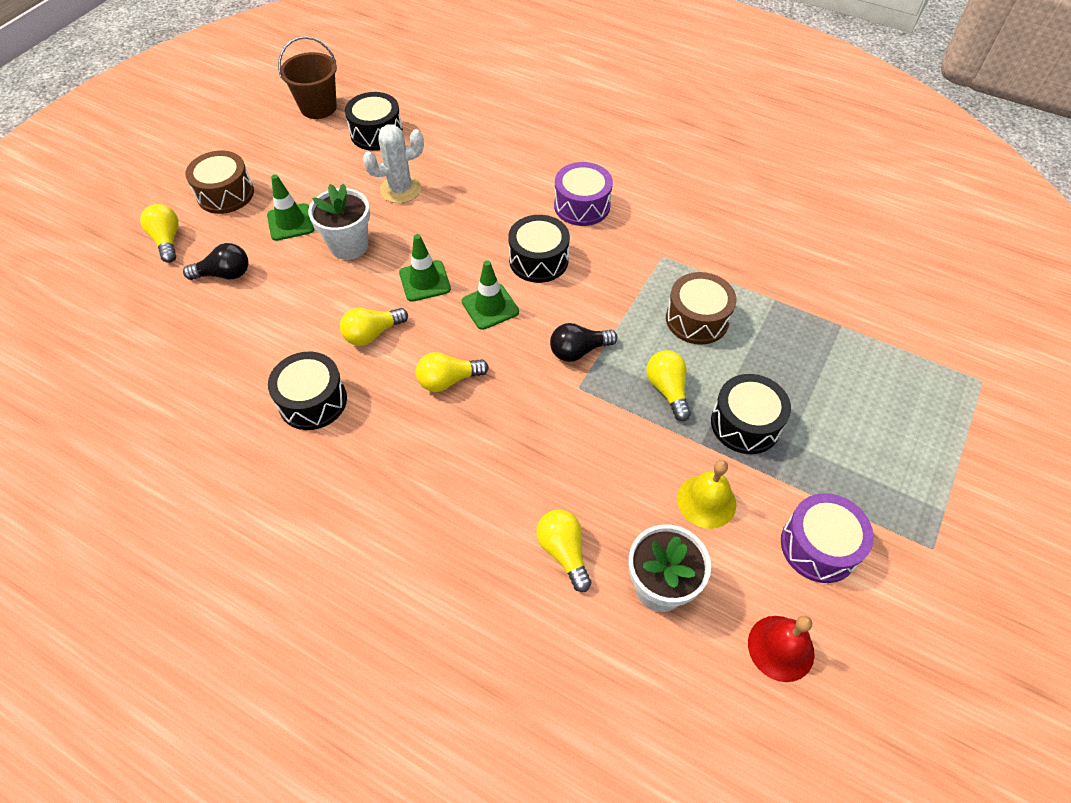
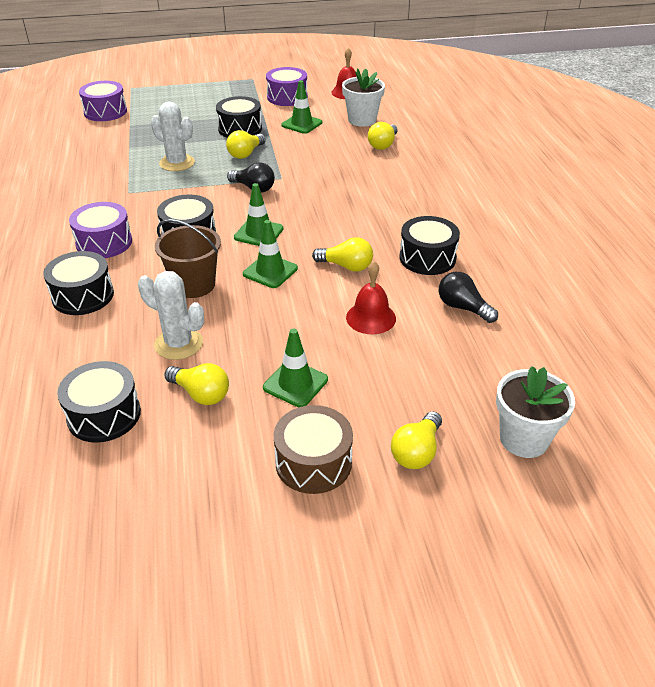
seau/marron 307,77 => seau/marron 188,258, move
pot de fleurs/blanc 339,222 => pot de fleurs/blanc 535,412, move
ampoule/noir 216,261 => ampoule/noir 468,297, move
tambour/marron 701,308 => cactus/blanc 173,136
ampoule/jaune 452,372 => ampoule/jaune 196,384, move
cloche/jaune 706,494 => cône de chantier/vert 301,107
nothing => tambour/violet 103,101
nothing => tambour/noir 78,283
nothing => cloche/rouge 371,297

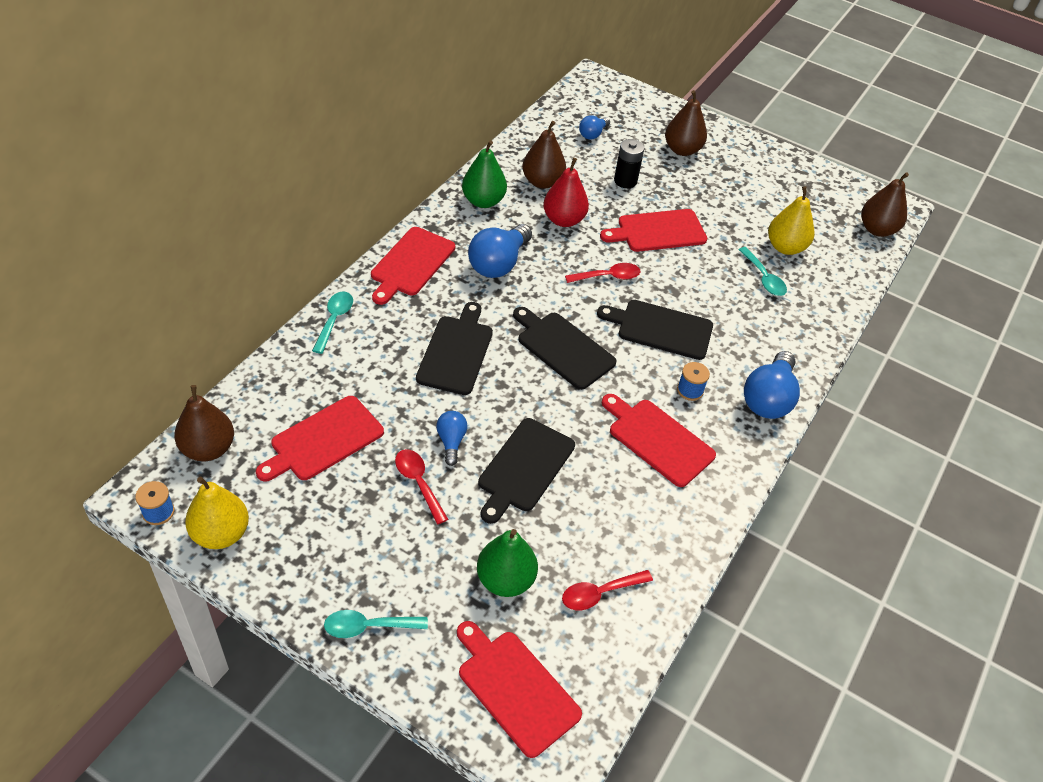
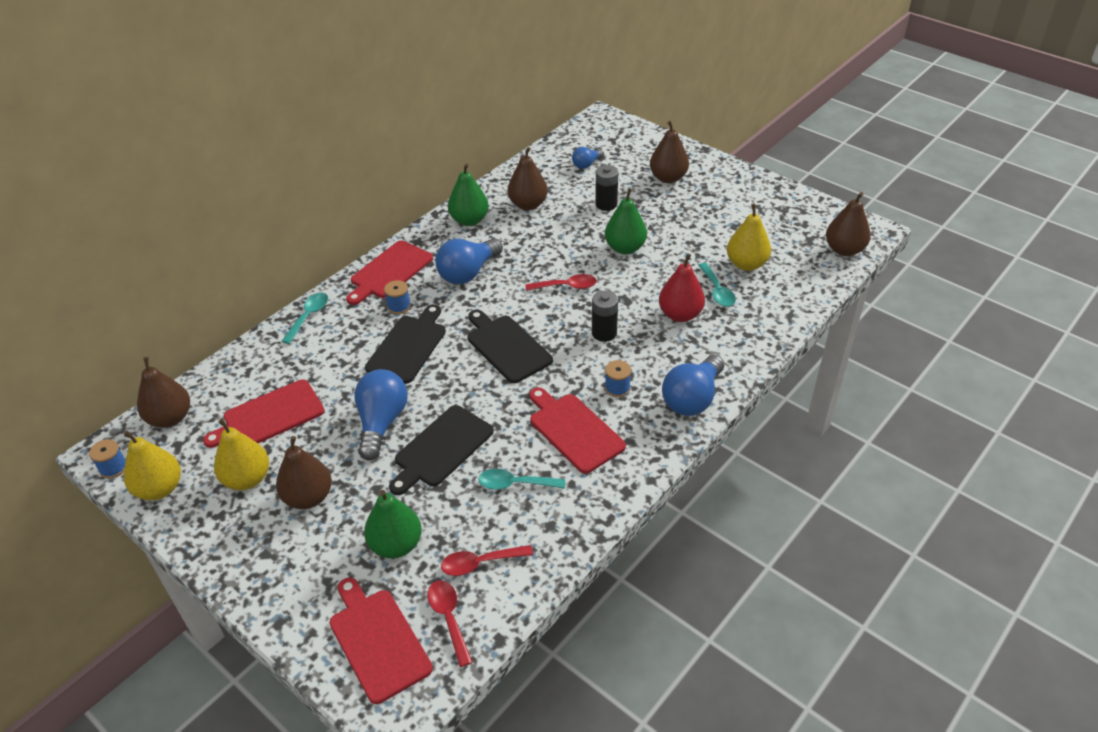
poire/rouge 566,192 => poire/rouge 682,287, move
planche à découper/rouge 654,230 => poire/vert 626,221
planche à découper/noir 655,330 => pile/noir 605,316
ampoule/bleu 451,438 => ampoule/bleu 381,414, x1.84
cuillère/rouge 422,486 => cuillère/rouge 449,623, move
cuillère/turquoise 376,624 => cuillère/turquoise 521,479, move
nothing => bobine/bleu 397,297
nothing => poire/jaune 241,454
nothing => poire/marron 304,472

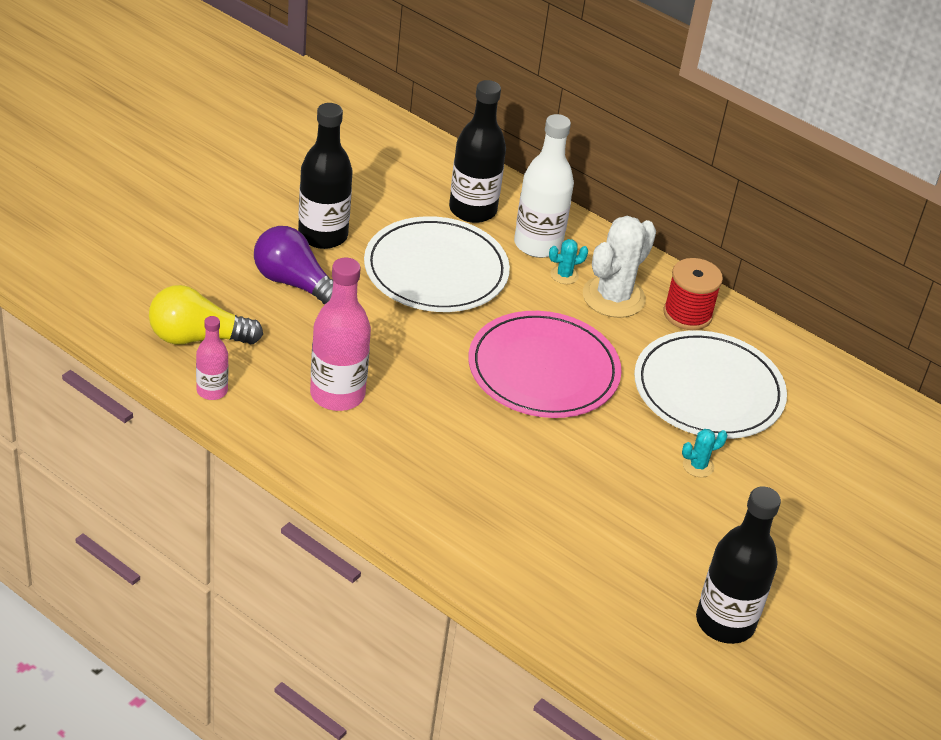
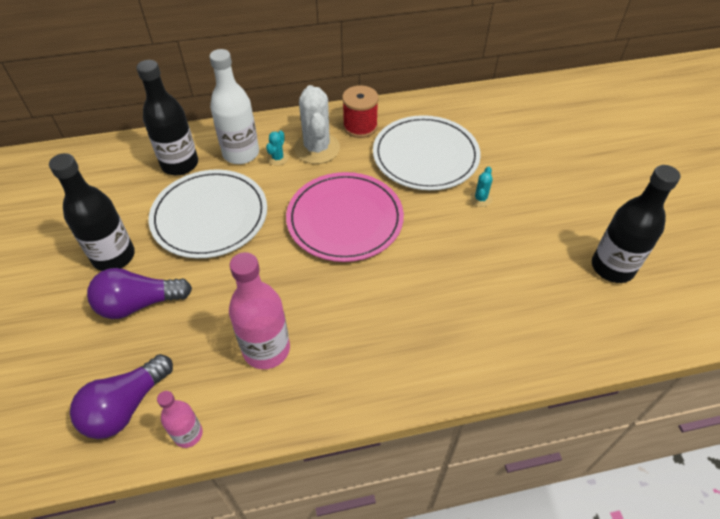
ampoule/jaune 206,315 => ampoule/violet 121,396

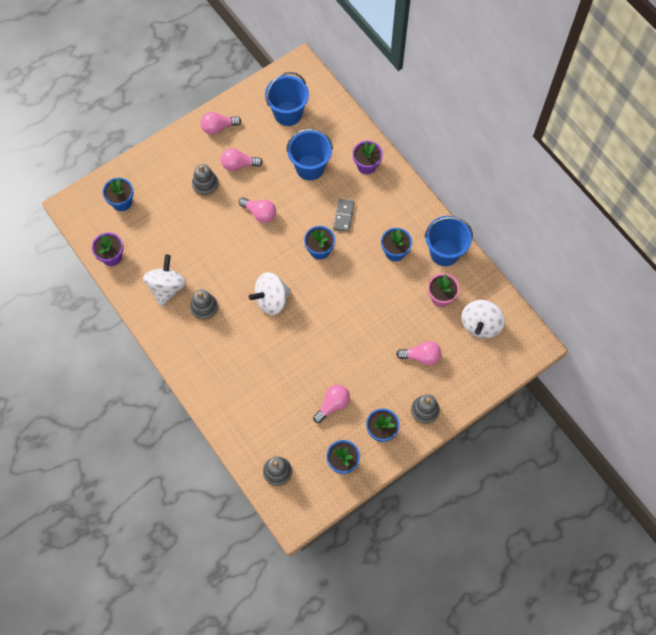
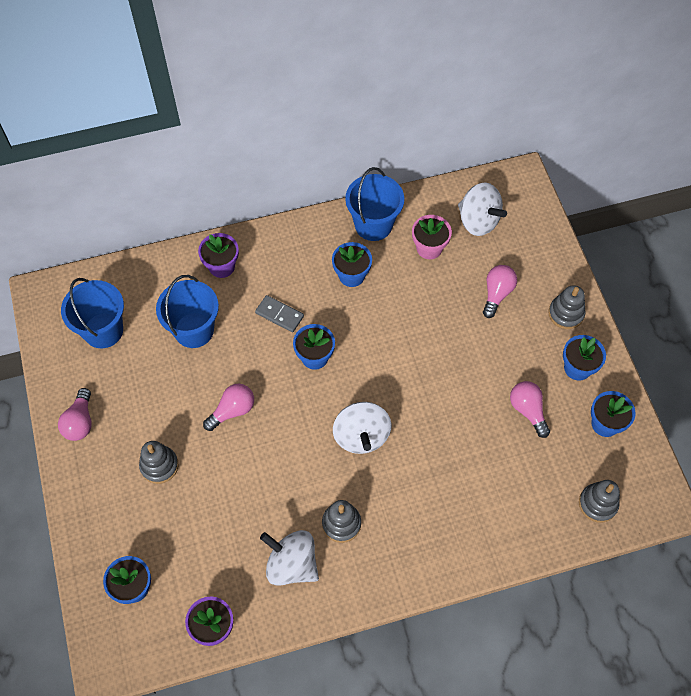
ampoule/rose 242,159 => nothing

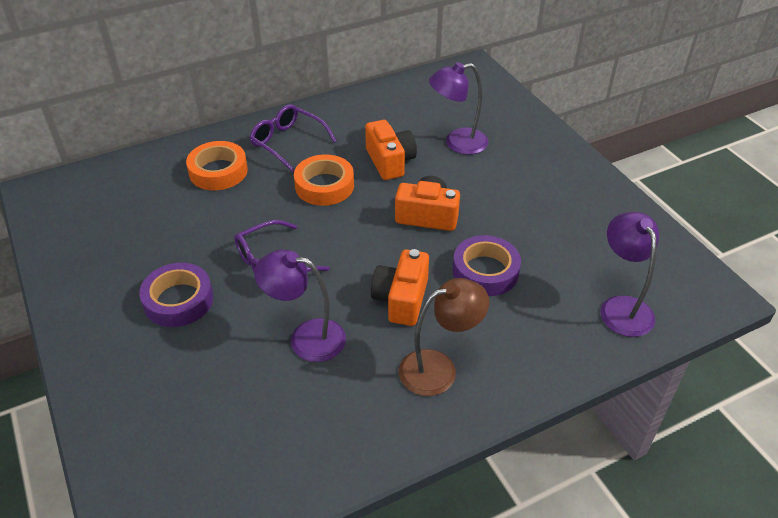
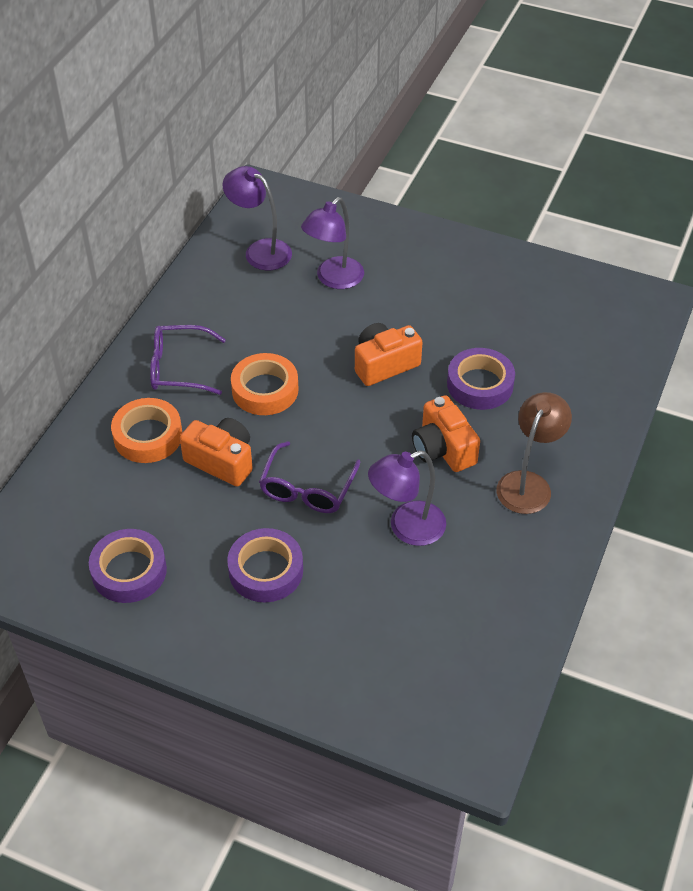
appareil photo/orange 391,150 => appareil photo/orange 216,452, move
lampe/violet 629,274 => lampe/violet 257,218, move
nothing => ruban adhésif/violet 128,566

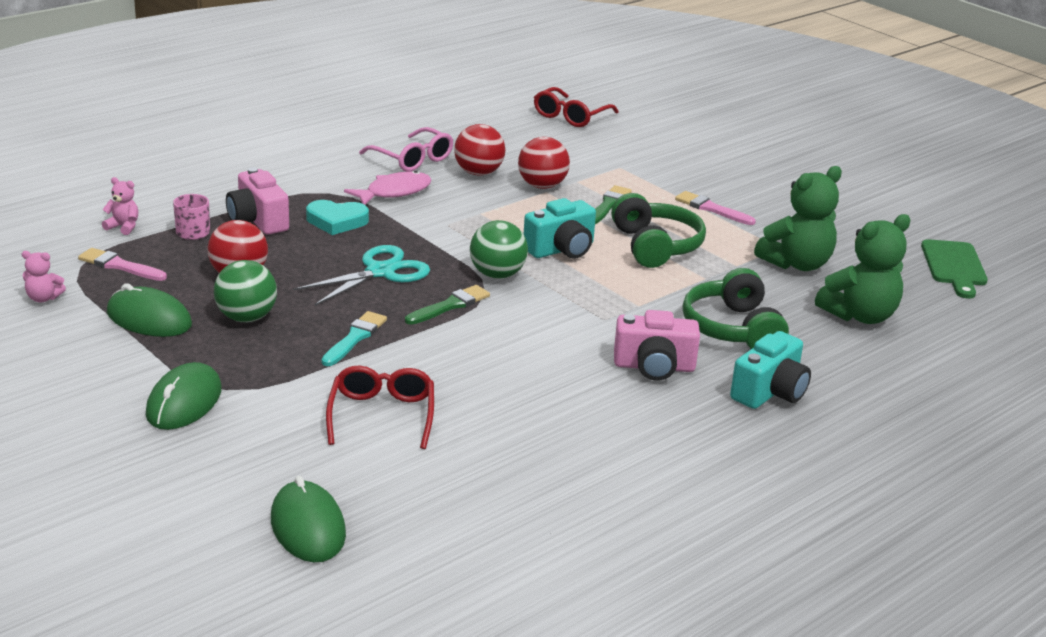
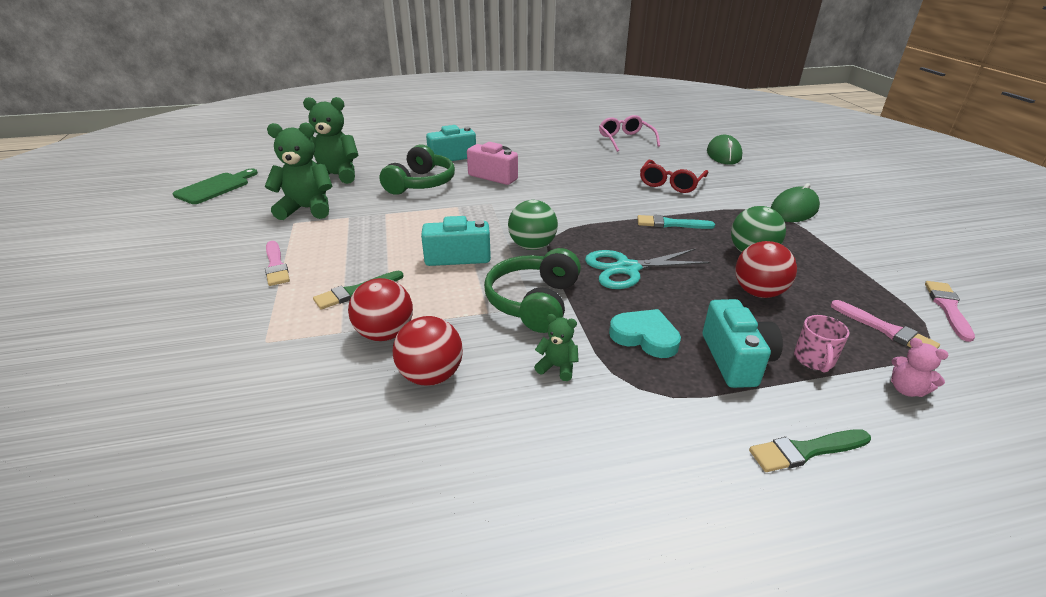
lunettes/rouge 576,107 => nothing
lunettes/rose 406,149 => lunettes/rose 629,133, move
appareil photo/rose 257,201 => appareil photo/turquoise 743,343
poisson/rose 388,188 => ours en peluche/vert 556,347
casque audio/vert 658,230 => casque audio/vert 532,290, move
ours en peluche/rose 44,276 => pinceau/rose 950,311
souris/vert 149,310 => nothing
pinceau/vert 447,305 => pinceau/vert 810,450, move
pinceau/turquoise 354,338 => pinceau/turquoise 676,222, 45 degrees clockwise

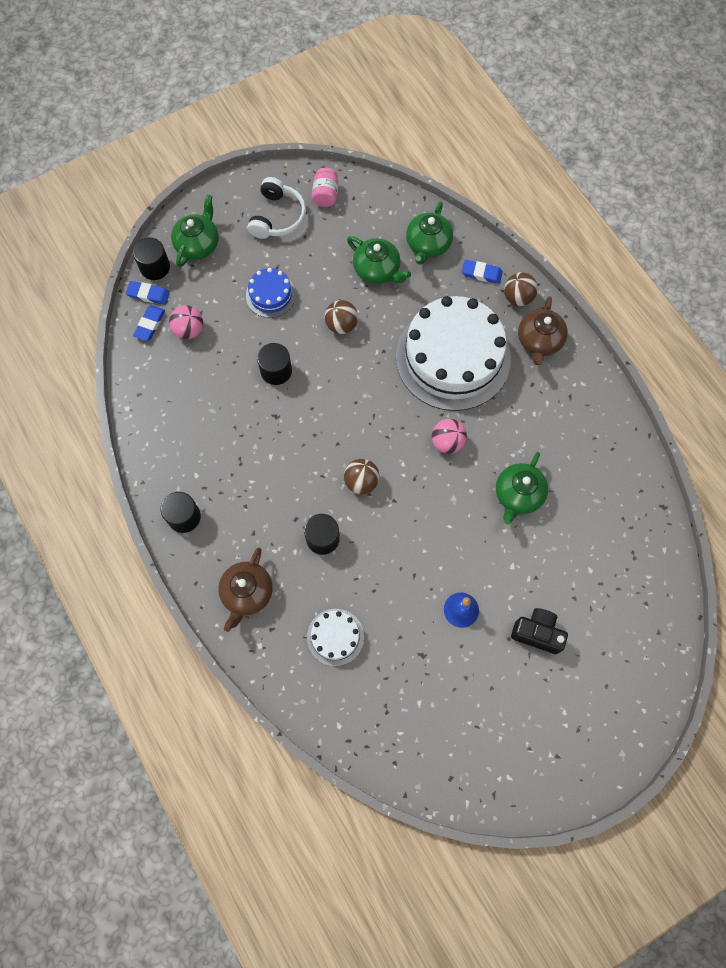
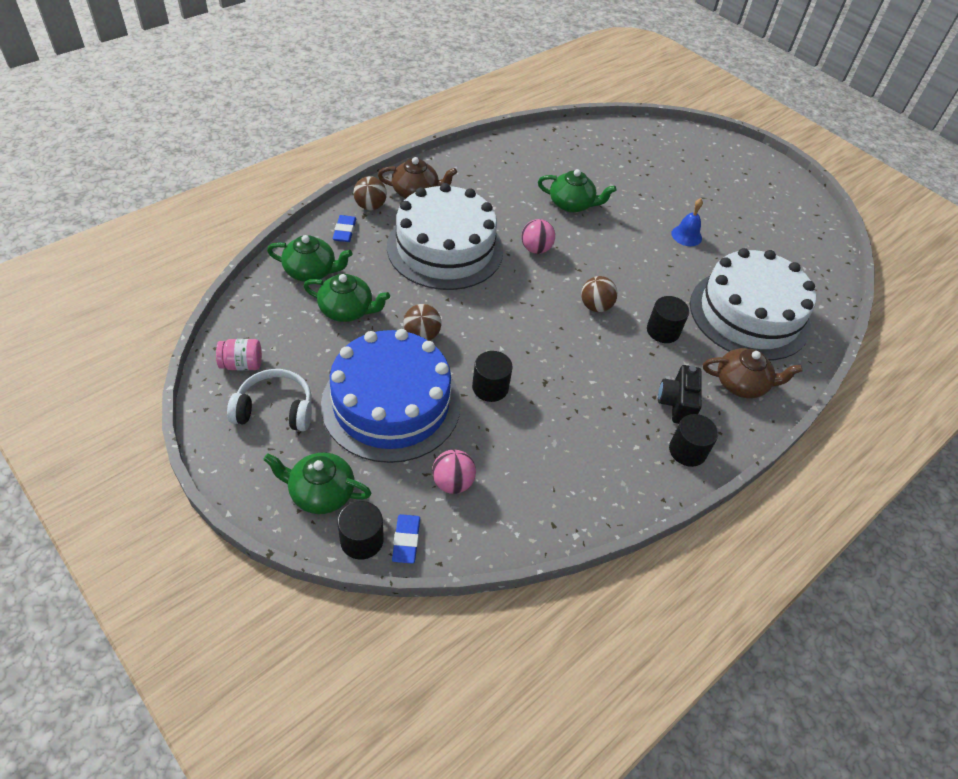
théière/vert 379,260 => théière/vert 347,298, 75 degrees clockwise
gâteau/bleu 271,293 => gâteau/bleu 391,396, x2.23
gomme/bleu 149,323 => nothing
appareil photo/noir 539,631 => appareil photo/noir 679,394, move
gâteau/blanc 335,637 => gâteau/blanc 753,304, x2.23

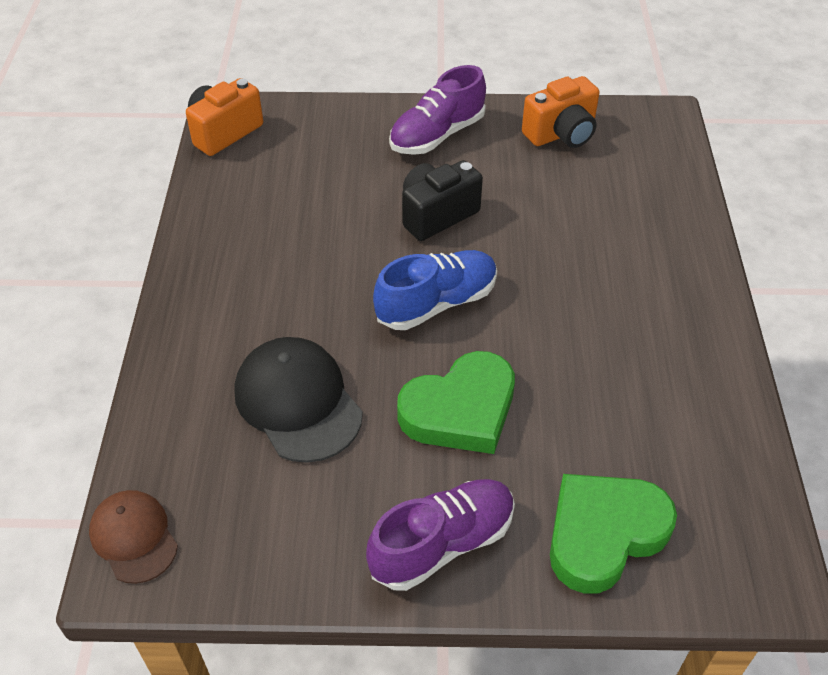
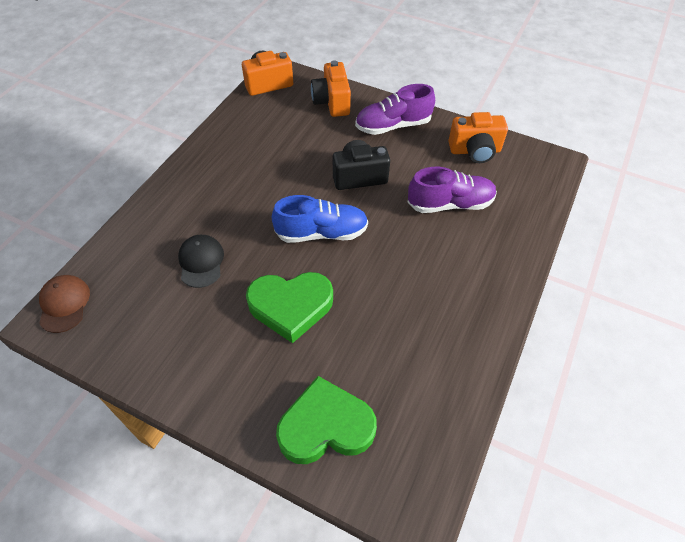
casquette/noir 298,400 => casquette/noir 201,261, x0.63
chaussure/violet 440,535 => chaussure/violet 452,190, move
nothing => appareil photo/orange 331,88

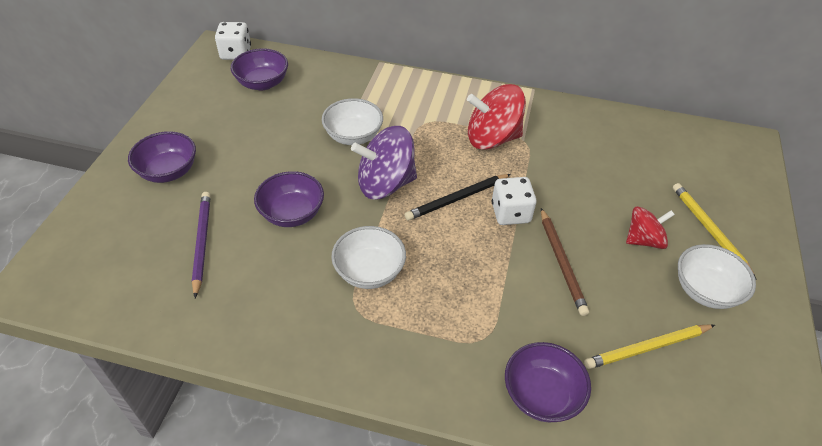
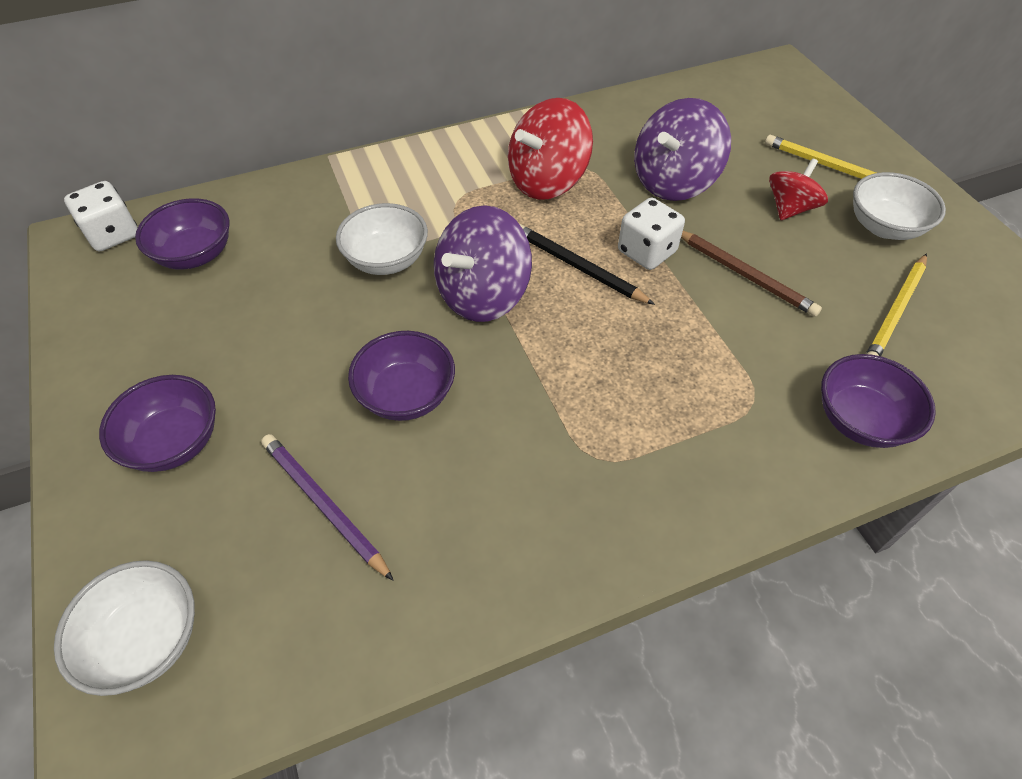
crayon/noir 458,197 => crayon/noir 587,264, 105 degrees clockwise
bol/blanc 368,257 => bol/blanc 124,628, move
nothing => toupie/violet 682,149

